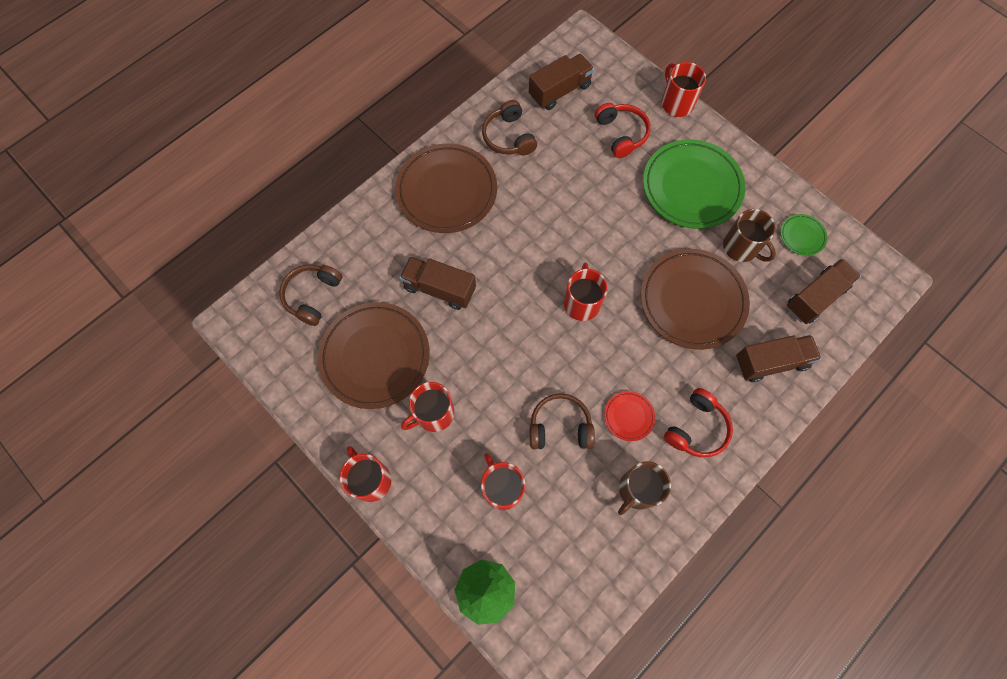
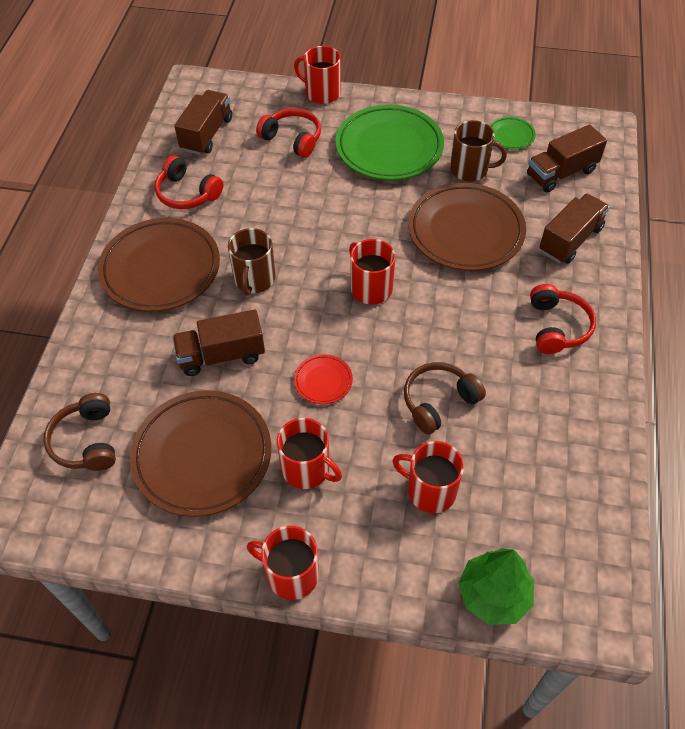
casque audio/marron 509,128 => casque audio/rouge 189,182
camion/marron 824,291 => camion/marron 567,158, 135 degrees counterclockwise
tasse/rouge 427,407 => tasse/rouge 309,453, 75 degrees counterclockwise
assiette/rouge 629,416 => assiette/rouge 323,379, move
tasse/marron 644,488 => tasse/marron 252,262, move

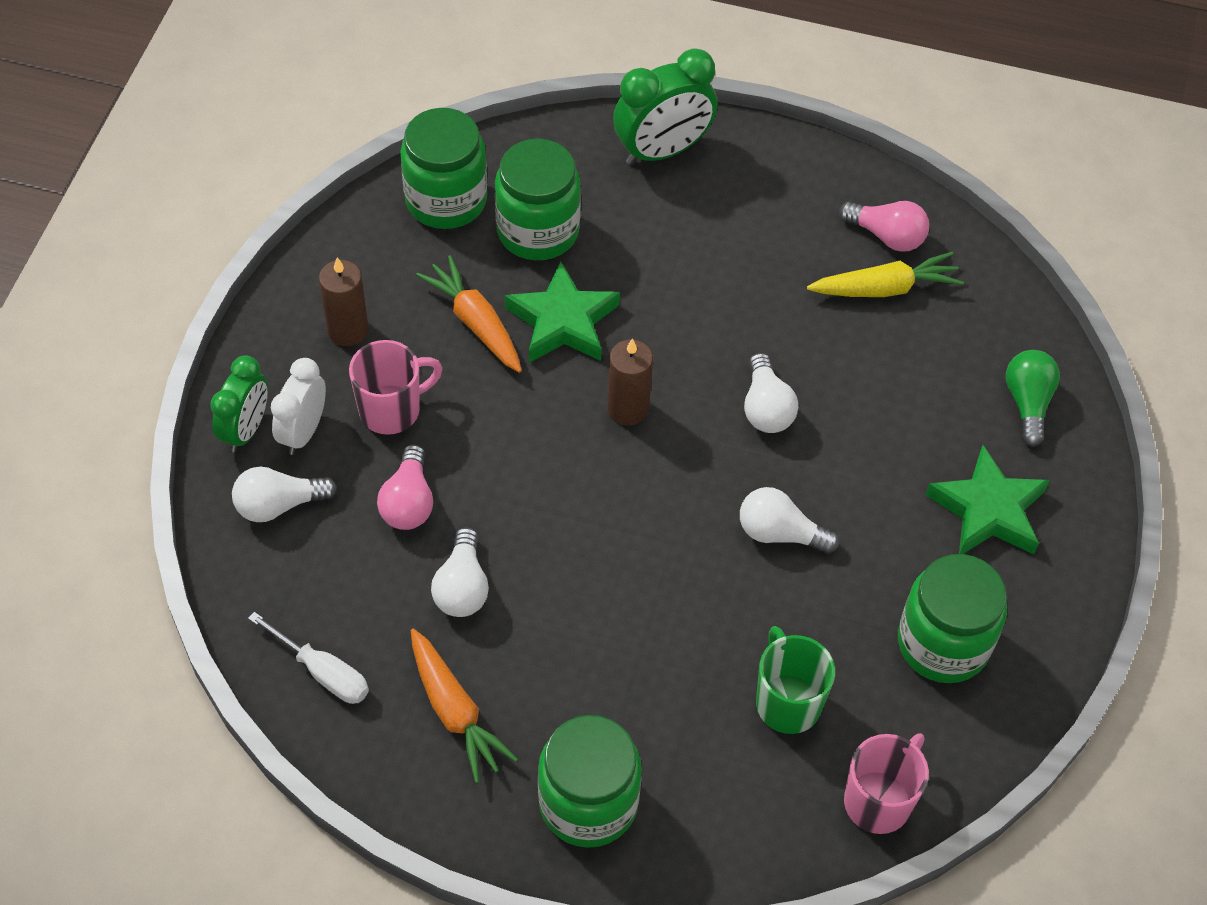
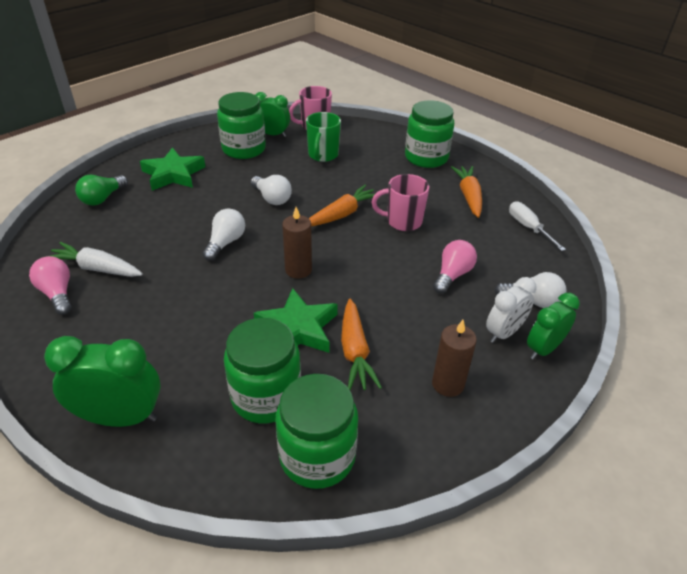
carotte/jaune 885,274 => carotte/blanc 94,259
tasse/rose 396,387 => tasse/rose 400,202, move
ampoule/blanc 460,572 => nothing
nothing => réveil/vert 272,114
nothing => carotte/orange 342,205

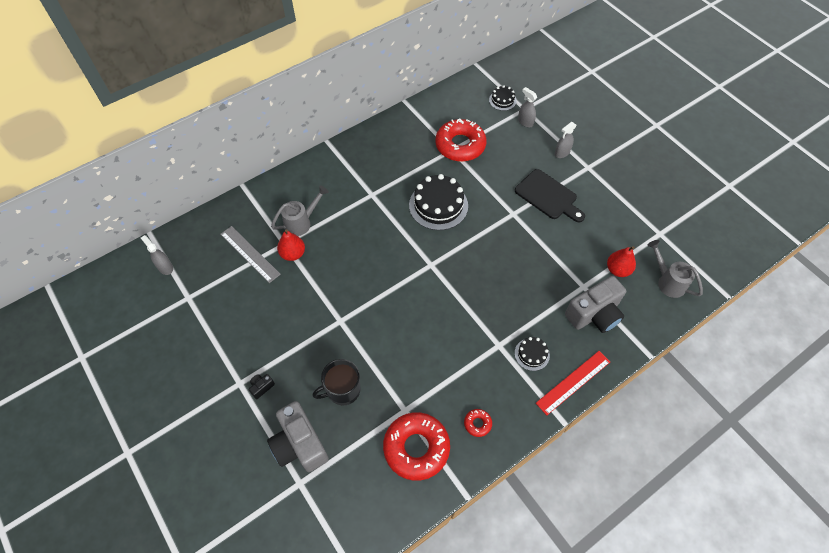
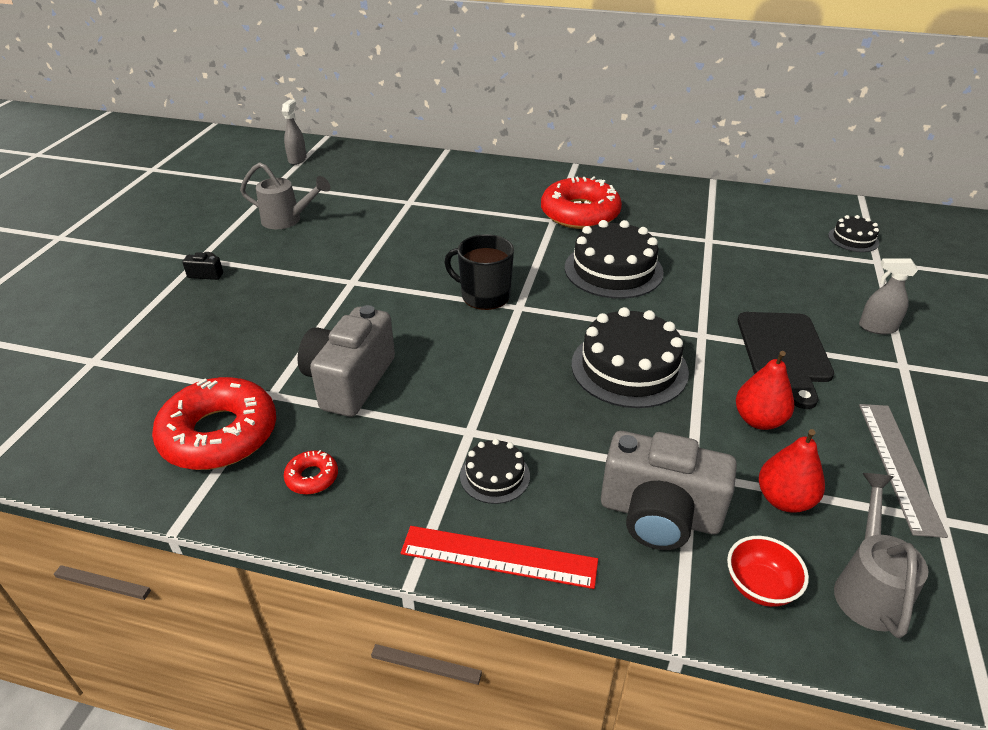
vaporisateur/gris 527,107 => nothing
beignet/rouge 460,140 => beignet/rouge 581,202, move
arrosoir/gris 300,210 => arrosoir/gris 285,195, move
règle/gris 250,254 => règle/gris 903,471, move
poire/rouge 291,245 => poire/rouge 765,390, move
tasse/noir 337,382 => tasse/noir 479,272, move
appareil photo/gris 298,436 => appareil photo/gris 346,361, move
nothing => gâteau/noir 630,357
nothing => bol/rouge 768,571

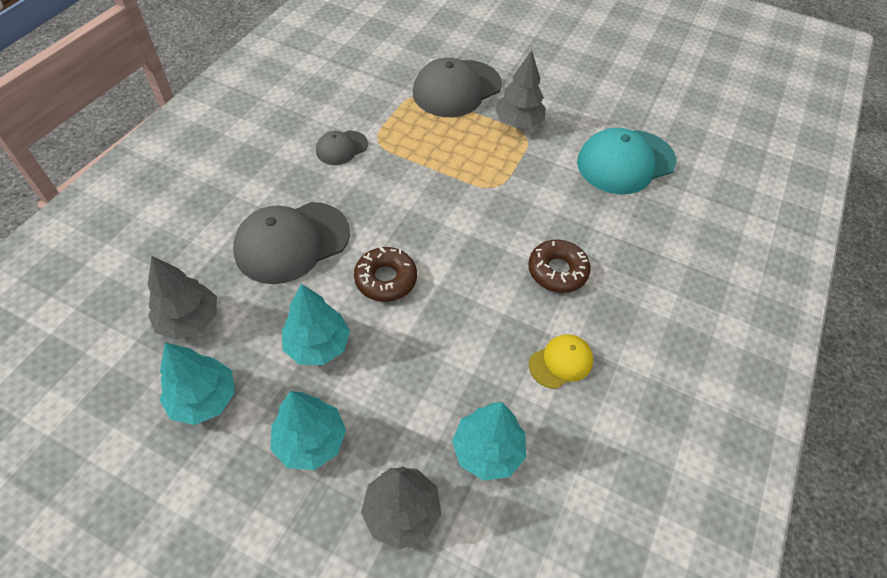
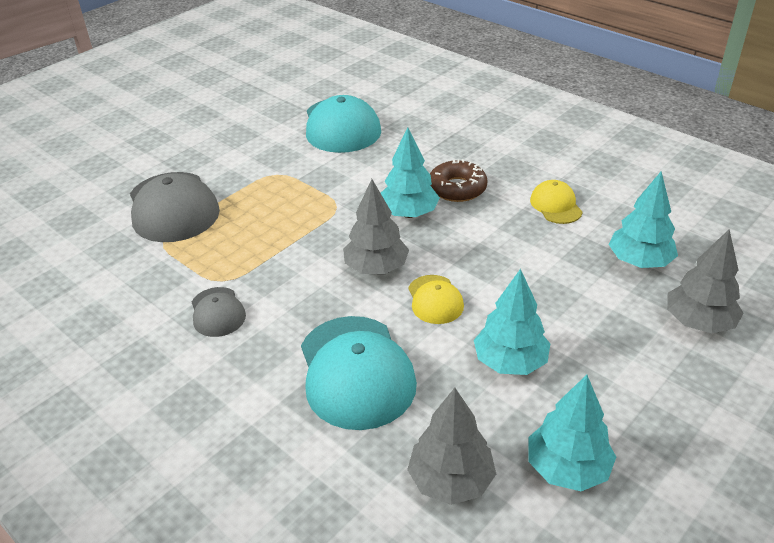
arbre/gris 520,88 => arbre/gris 376,226, move
casquette/gris 291,243 => casquette/turquoise 359,373
beignet/marron 385,274 => casquette/jaune 436,299
arbre/turquoise 308,430 => arbre/turquoise 410,172, move

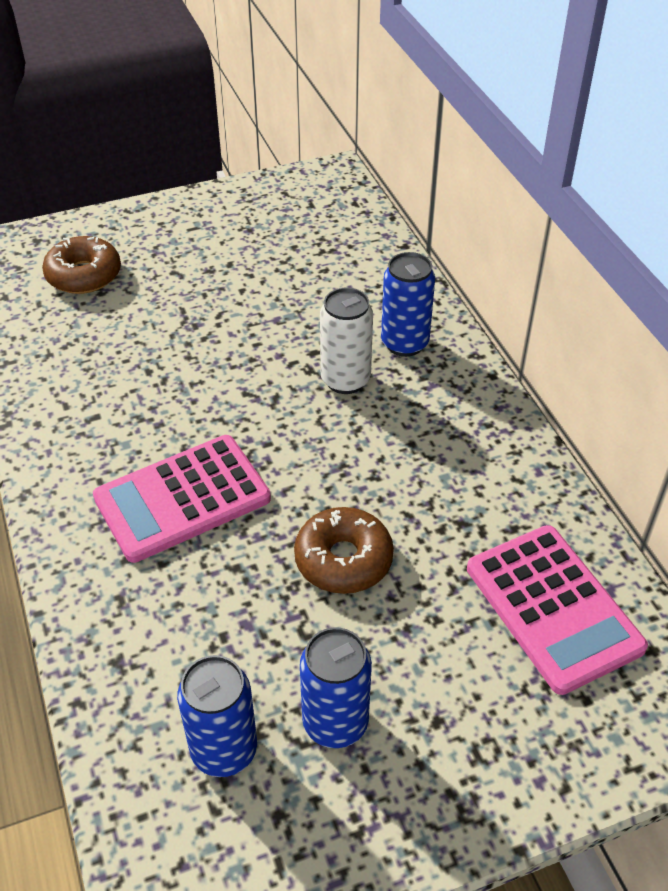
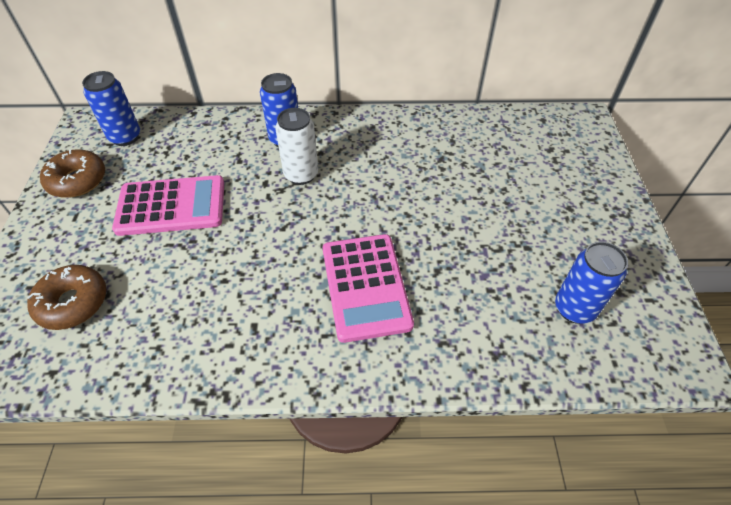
beignet/marron 344,550 => beignet/marron 72,173, move
calculatrice/rose 557,610 => calculatrice/rose 168,205, move
canette/bleu 336,687 => canette/bleu 111,108, move

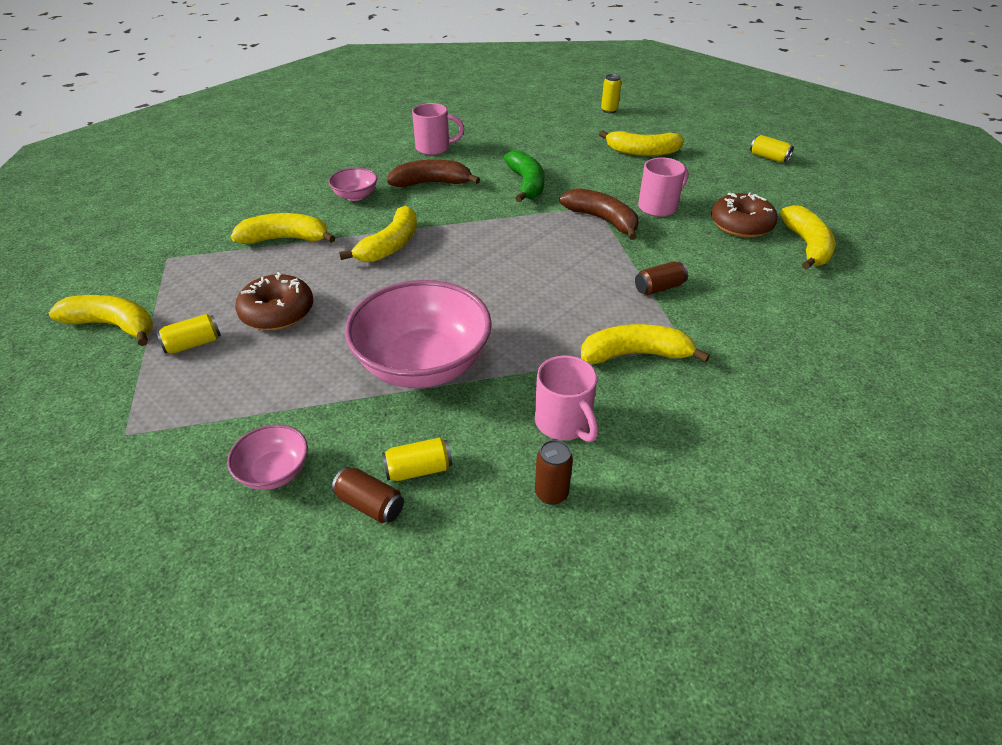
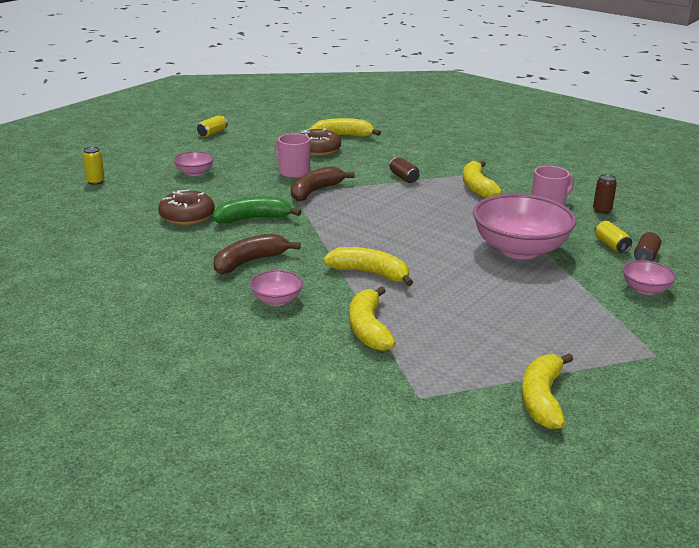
tasse/rose 438,129 => nothing
banane/jaune 641,143 => bol/rose 193,163
banane/marron 433,173 => banane/marron 257,254, 60 degrees clockwise
beignet/marron 274,301 => beignet/marron 186,207, move
canette/jaune 188,334 => nothing

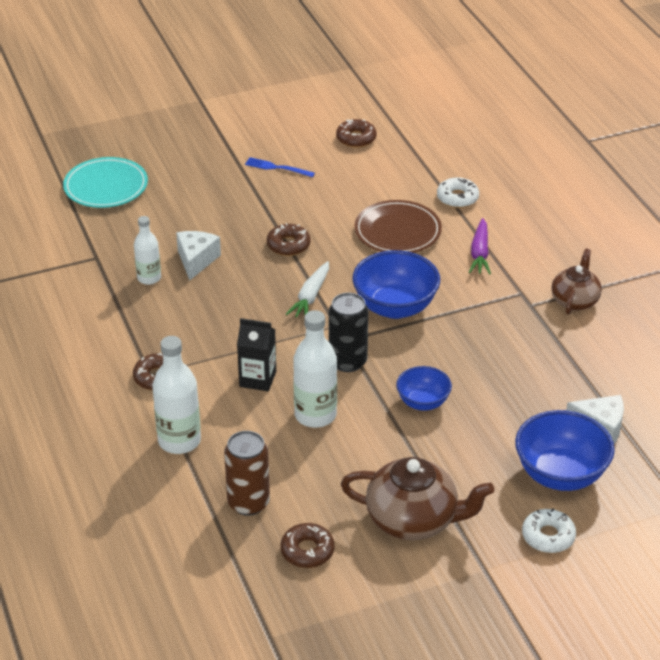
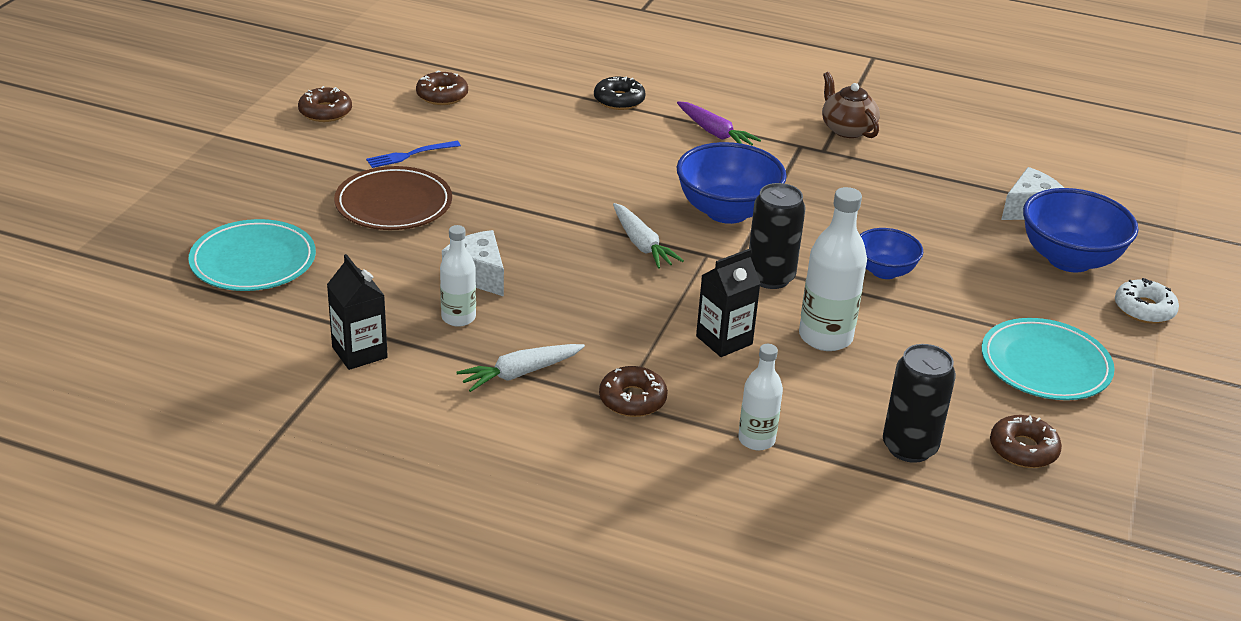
beignet/blanc 458,192 => beignet/noir 620,93
assiette/marron 398,226 => assiette/marron 393,198, move
beignet/marron 288,239 => beignet/marron 325,104, move
bouteille/blanc 176,395 => bouteille/blanc 760,397, x0.63
canette/marron 247,473 => canette/noir 919,403
théière/marron 418,498 => assiette/turquoise 1048,359
nothing => brique de lait/noir 357,312
nothing => carotte/blanc 520,368

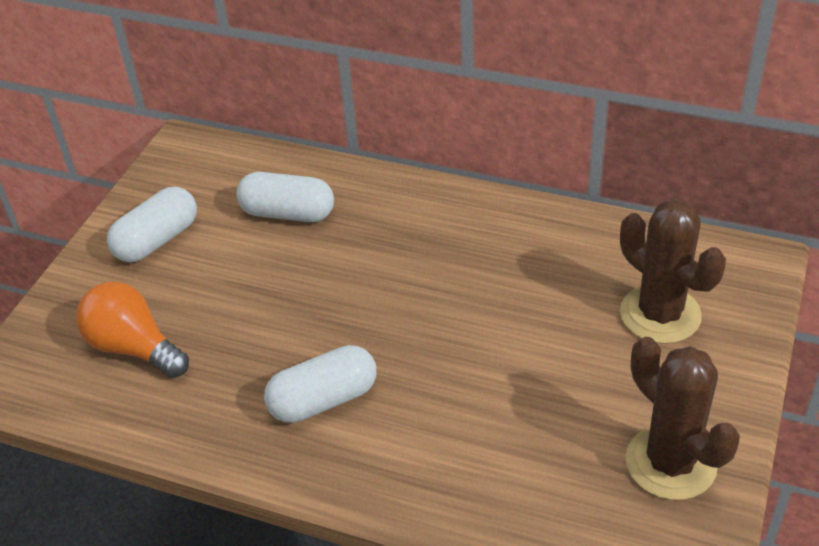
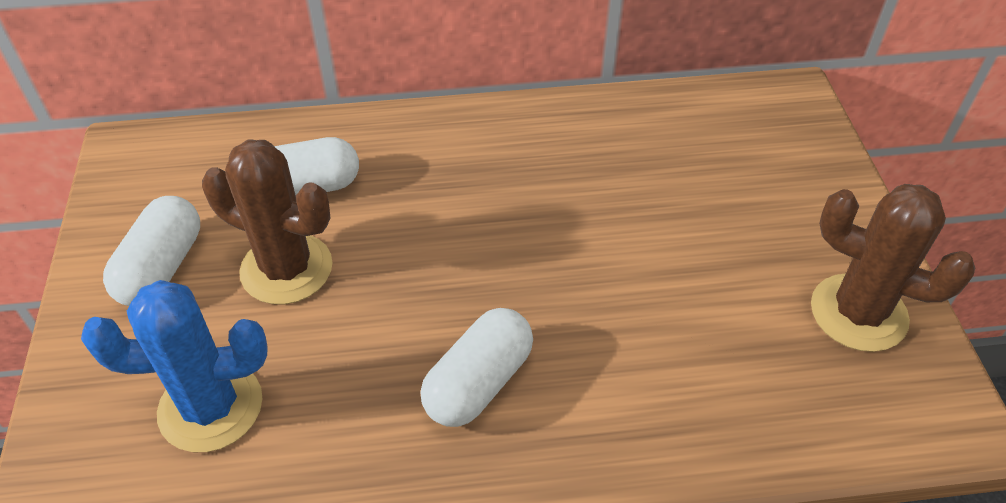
cactus/marron 673,271 => cactus/marron 267,222, move
ampoule/orange 132,330 => cactus/bleu 174,366

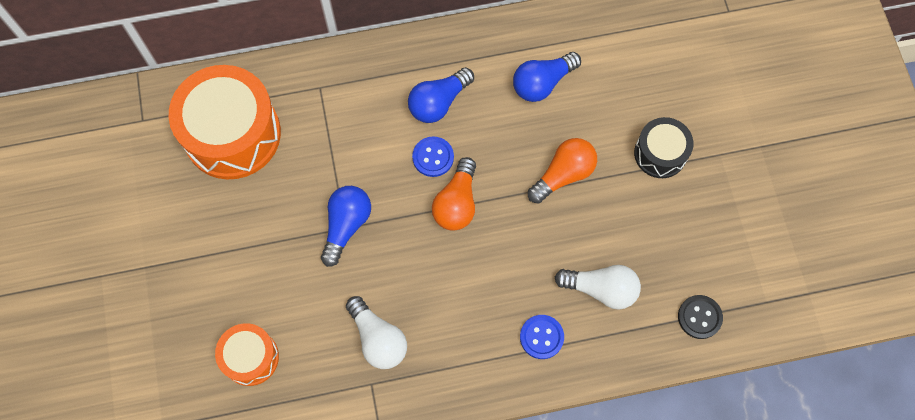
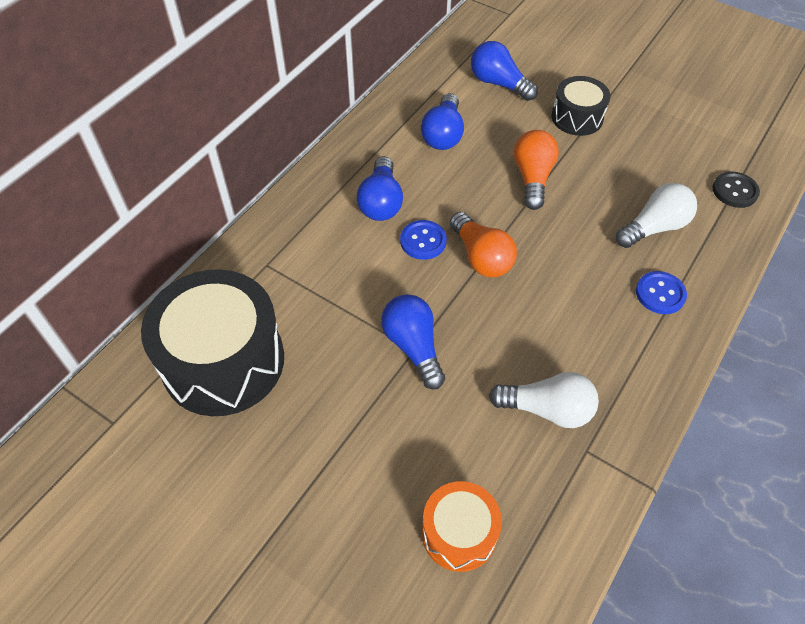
tambour/orange 225,122 => tambour/noir 212,342
nothing => ampoule/bleu 504,71

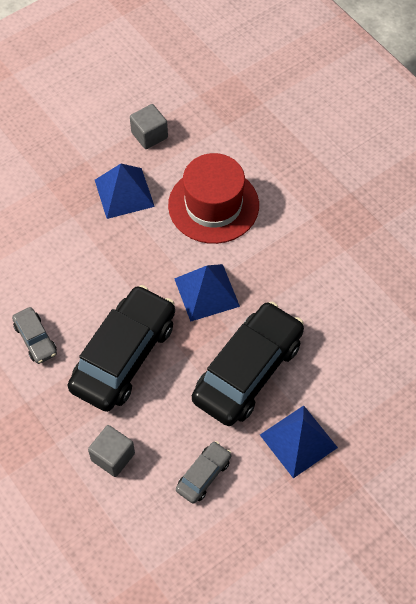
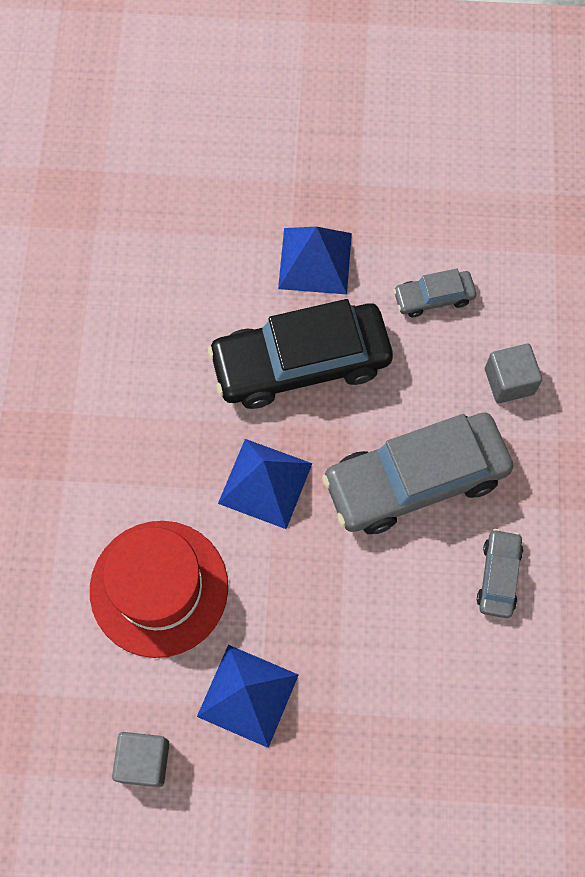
voiture/noir 121,348 => voiture/gris 417,473

